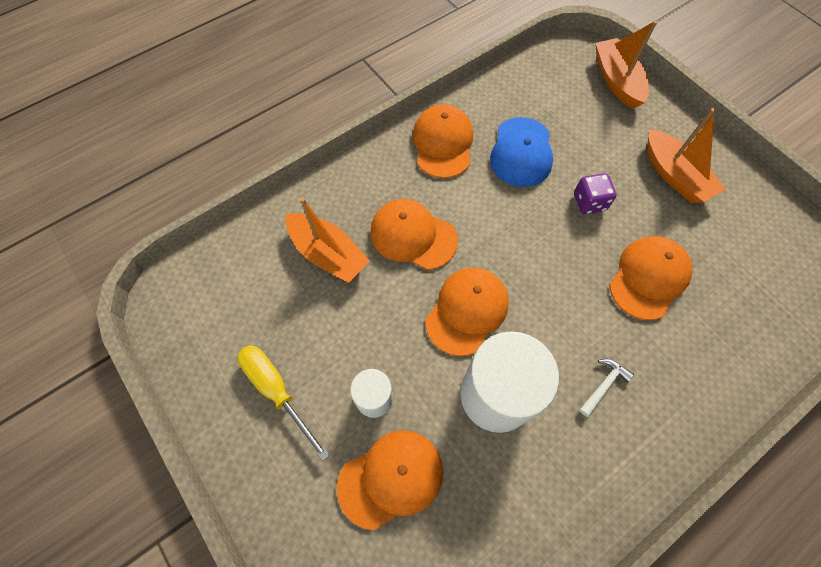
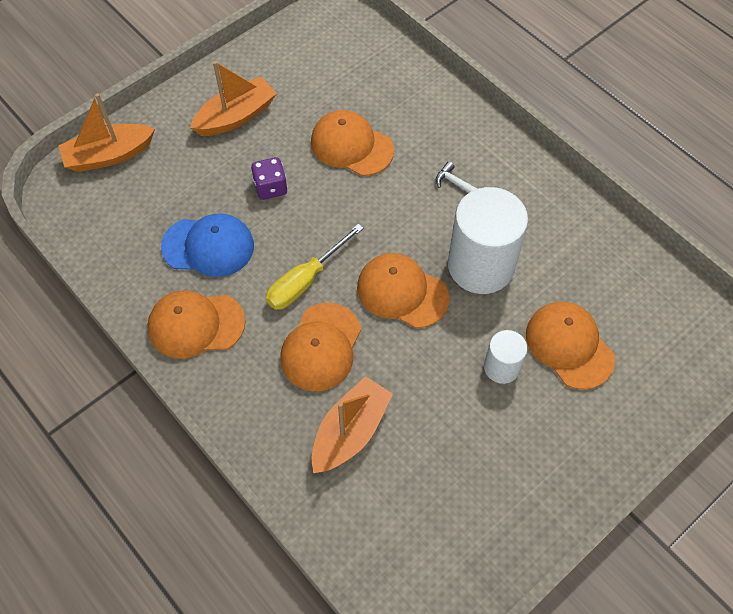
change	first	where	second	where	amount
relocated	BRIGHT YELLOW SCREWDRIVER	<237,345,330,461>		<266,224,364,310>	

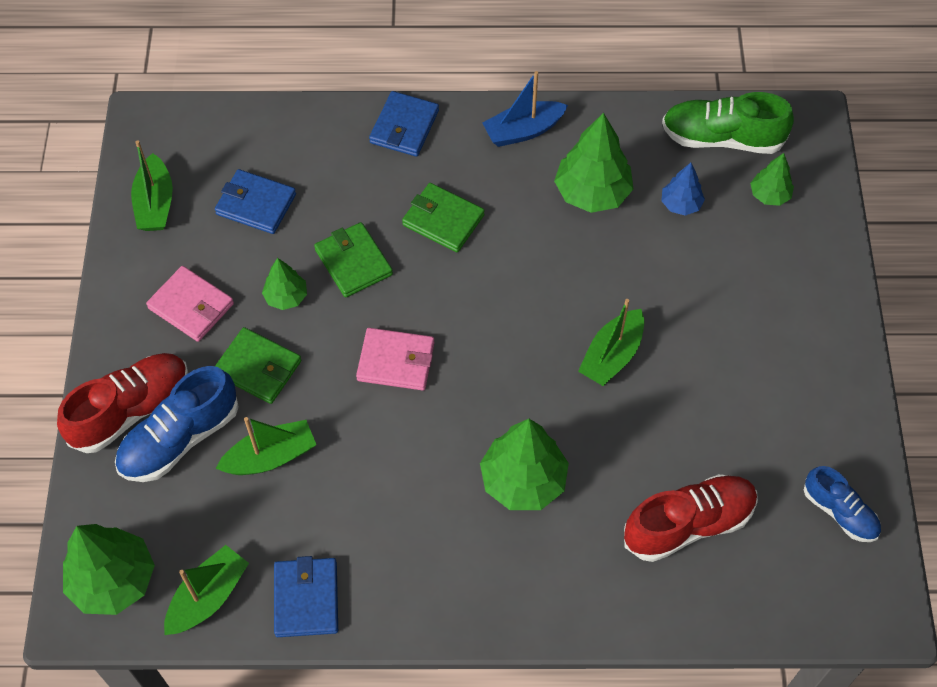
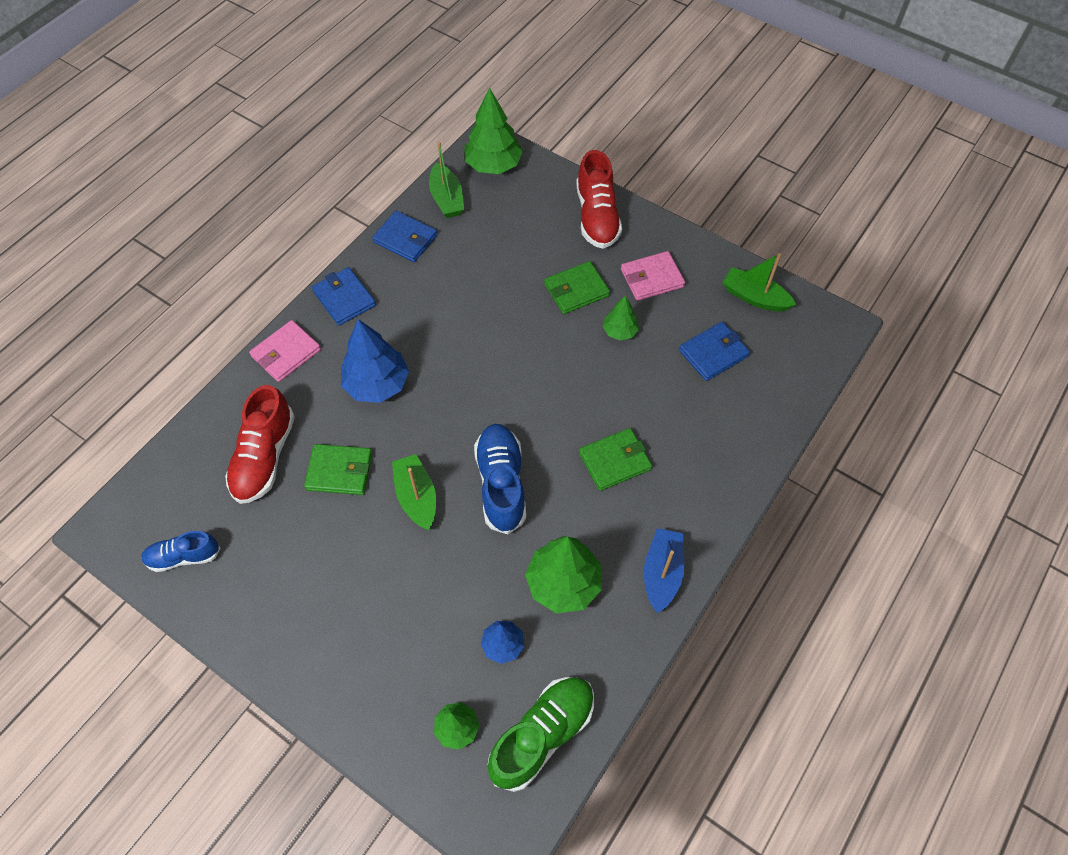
change	first	where	second	where	amount
missing	LEAF-GREEN SAILBOAT	<216,417,316,475>			
relocated	COBALT SHOE	<115,366,239,482>		<474,424,526,534>	
relocated	LEAF-GREEN CARD WALLET	<314,222,393,298>		<304,444,372,495>	
relocated	ROSE-PINK CARD WALLET	<356,328,434,391>		<249,320,321,382>	
relocated	COBALT CARD WALLET	<369,91,439,157>		<312,267,376,326>	
colour	LEAF-GREEN TOY TREE	<480,419,569,510>	COBALT TOY TREE	<341,319,409,403>	

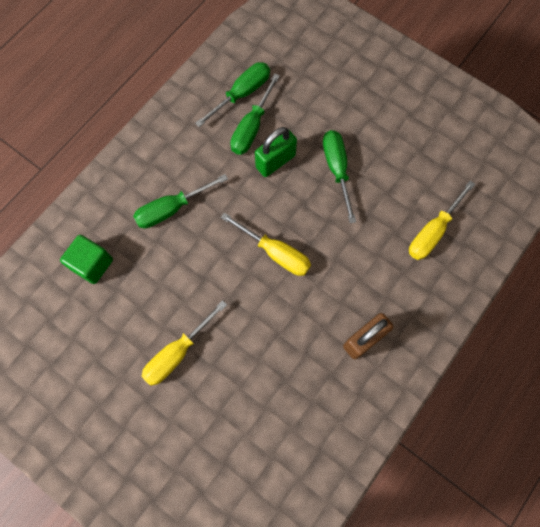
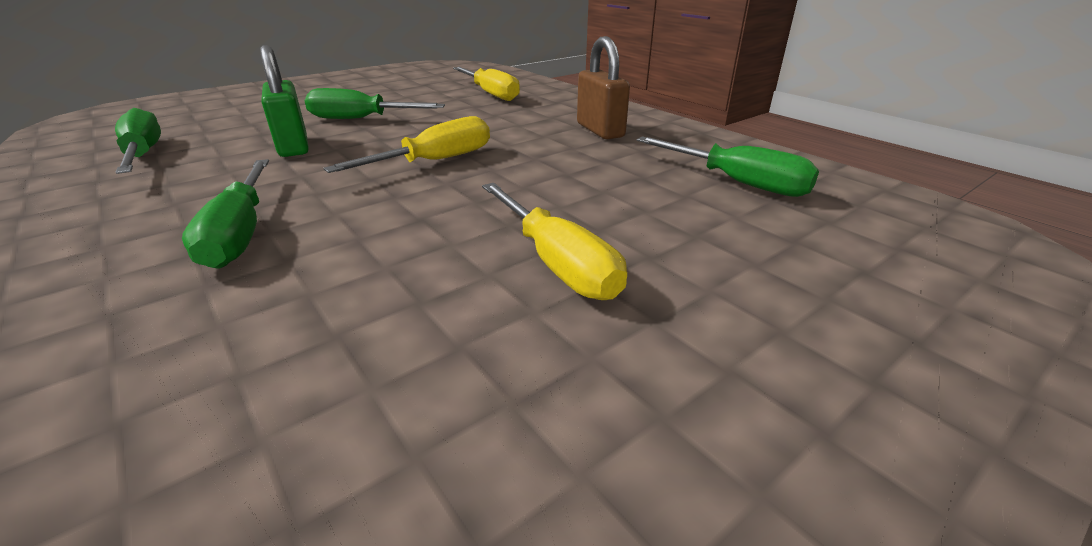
change	first	where	second	where	amount
missing	LEAF-GREEN CUBE	<60,235,113,284>			
relocated	LEAF-GREEN SCREWDRIVER	<230,73,280,155>		<637,136,819,197>	

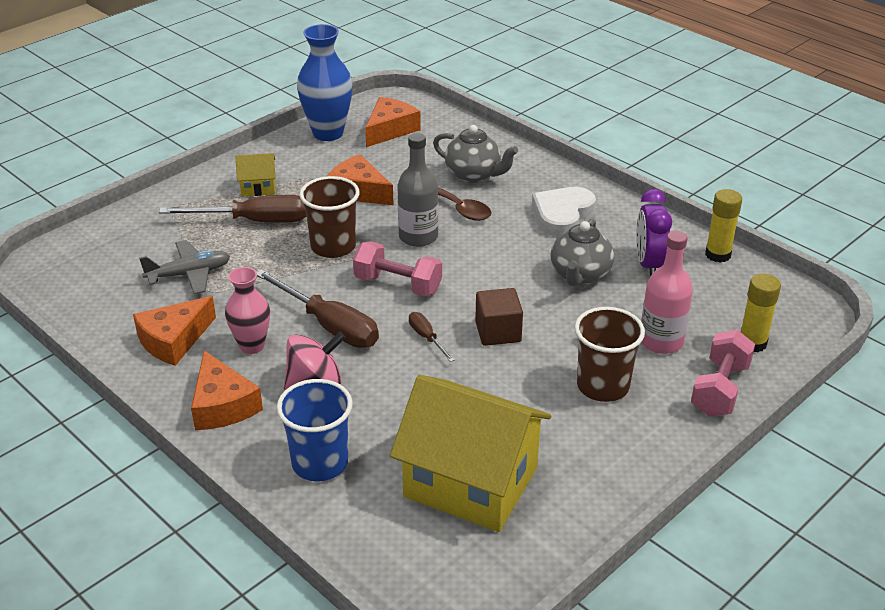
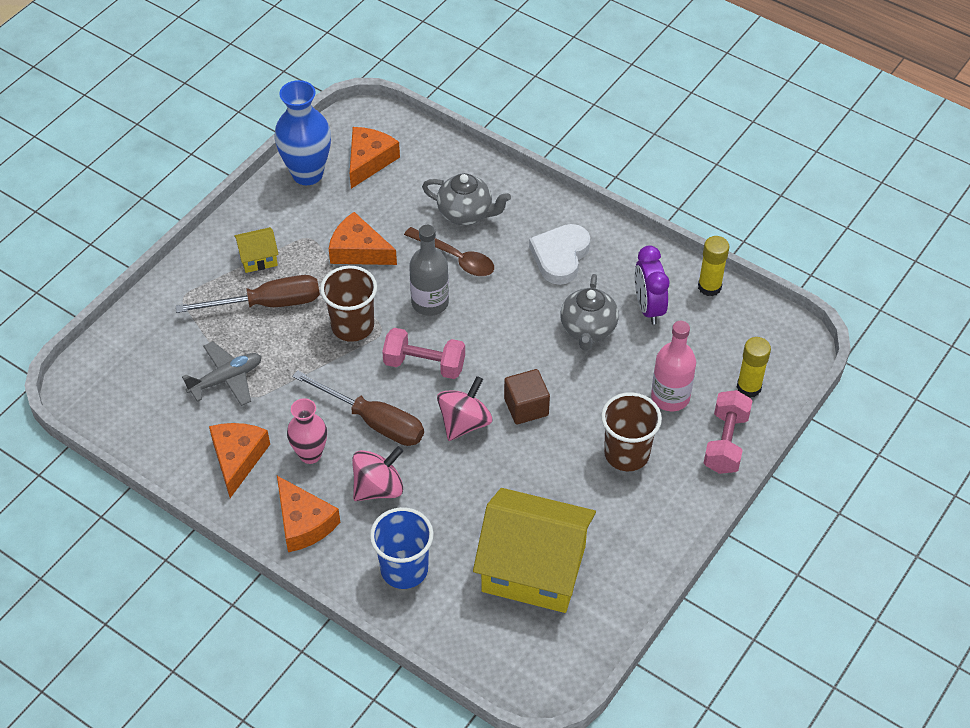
change	first	where	second	where	amount
exchanged	DARK BROWN SCREWDRIVER	<409,312,455,362>	ROSE-PINK WHIRLIGIG	<437,376,492,441>	
spun	ORANGE PIECE OF CHEESE	<133,296,216,366>		<209,423,270,498>	150 degrees clockwise

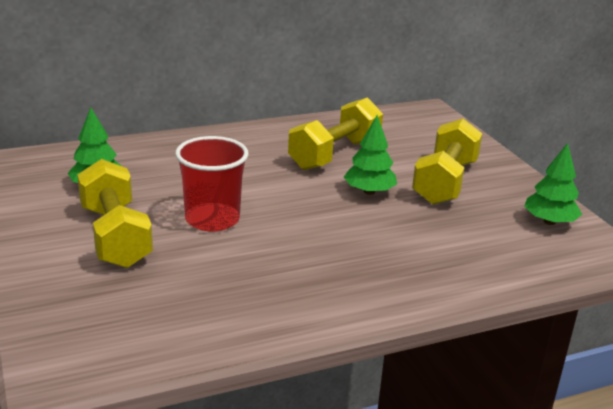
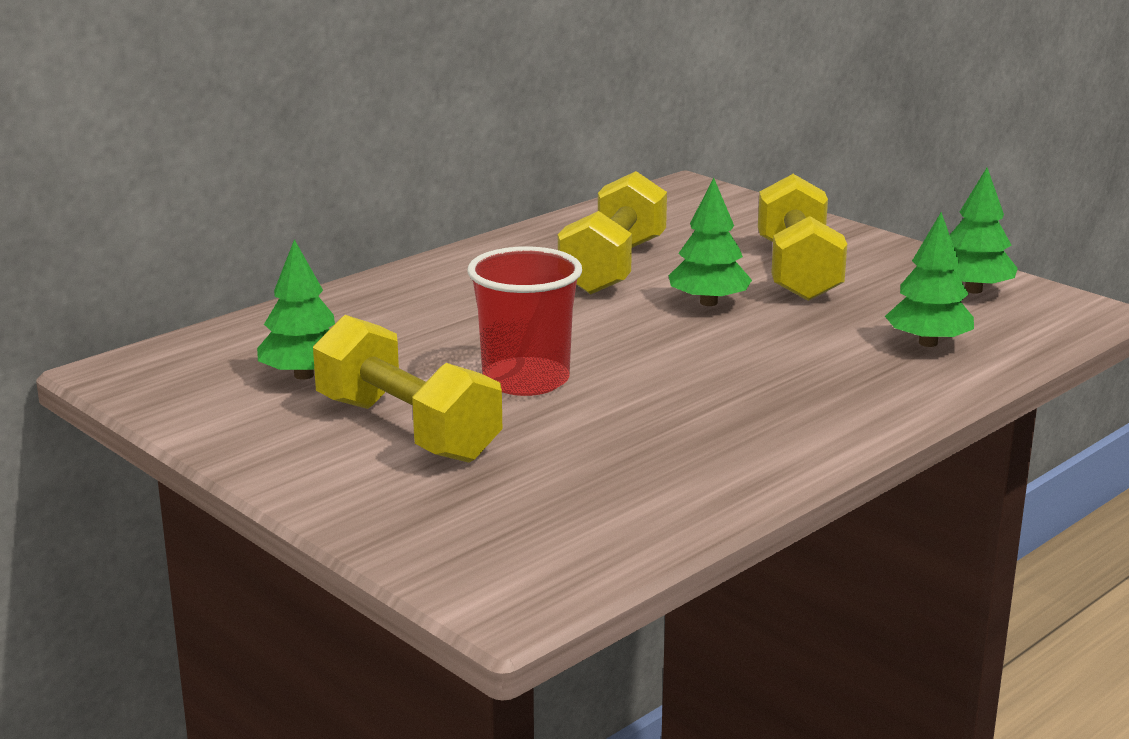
change	first	where	second	where	amount
appeared			LEAF-GREEN TOY TREE	<885,212,974,347>	

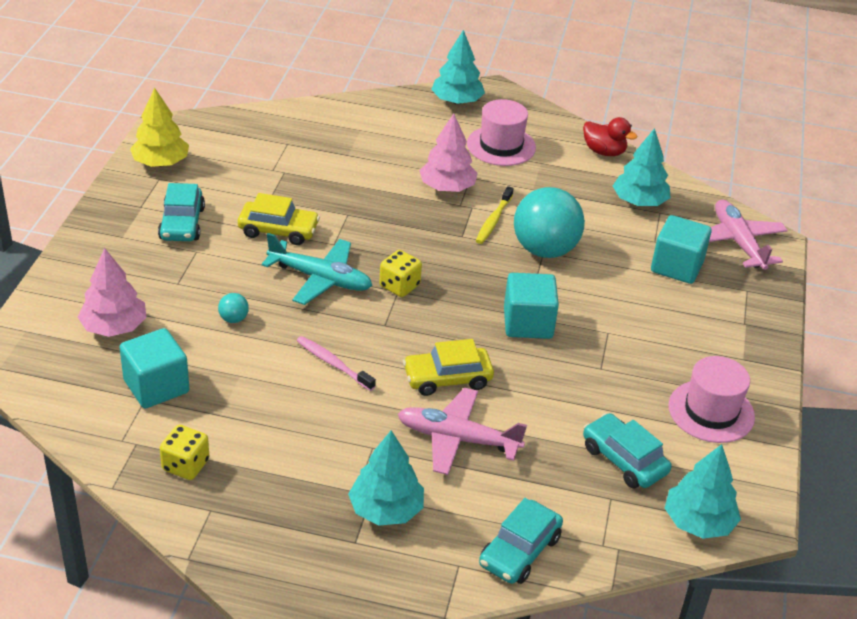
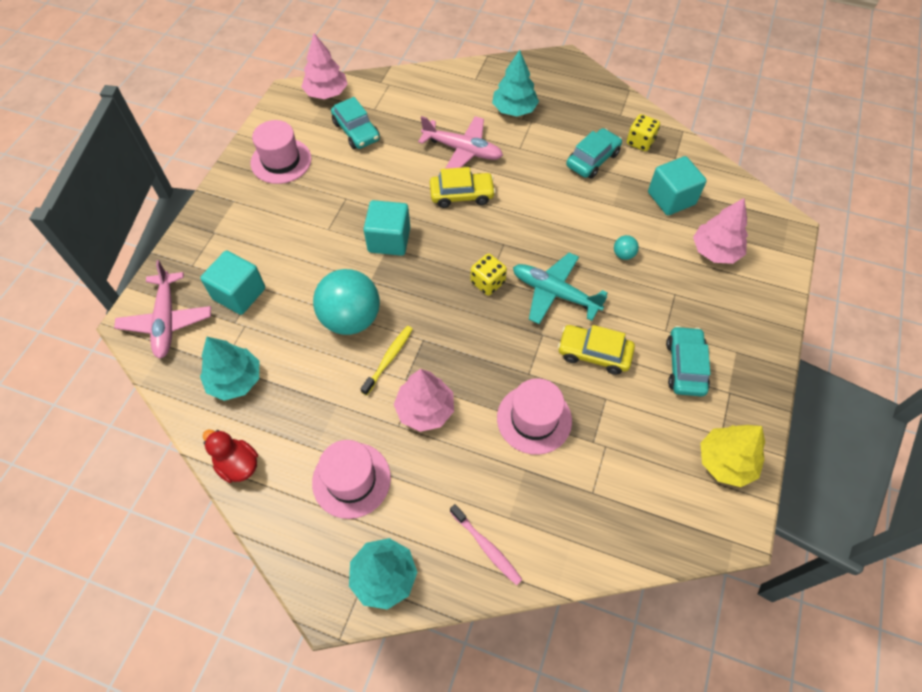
change	first	where	second	where	amount
appeared			ROSE-PINK HAT	<497,378,572,455>	
relocated	ROSE-PINK TOOTH BRUSH	<297,336,376,391>		<450,504,523,585>	
relocated	TURQUOISE AUTOMOBILE	<479,498,563,584>		<566,128,622,179>	
colour	TURQUOISE TOY TREE	<665,444,741,539>	ROSE-PINK TOY TREE	<301,33,348,99>	

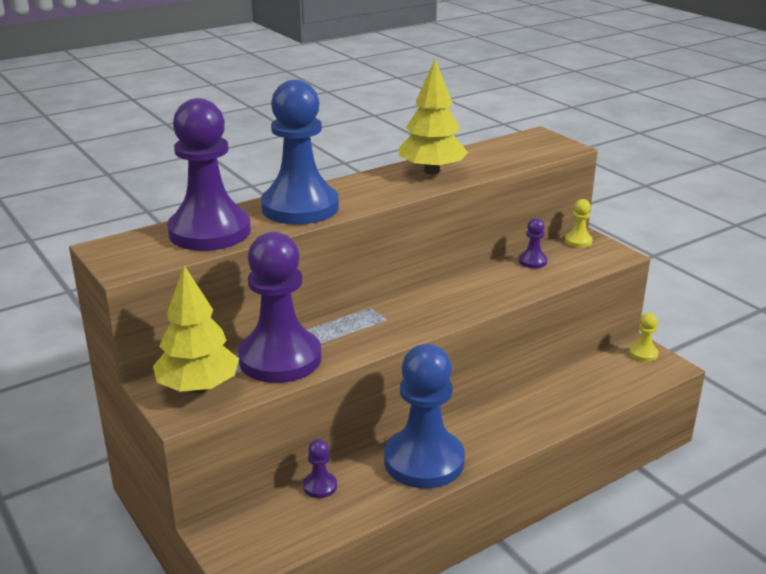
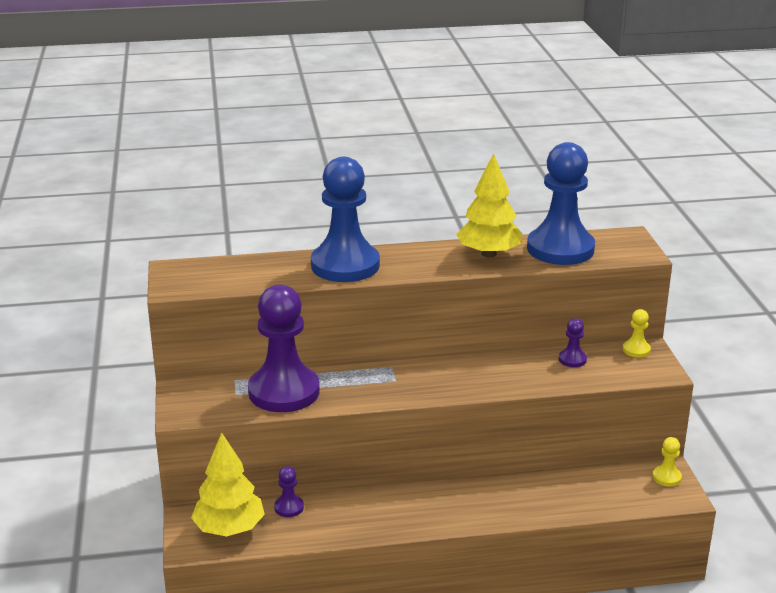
change	first	where	second	where	amount
missing	VIOLET CHESS PAWN	<167,98,251,251>			
relocated	BRIGHT YELLOW TOY TREE	<153,265,239,393>		<191,432,265,537>	
relocated	COBALT CHESS PAWN	<384,344,465,488>		<527,142,595,265>	

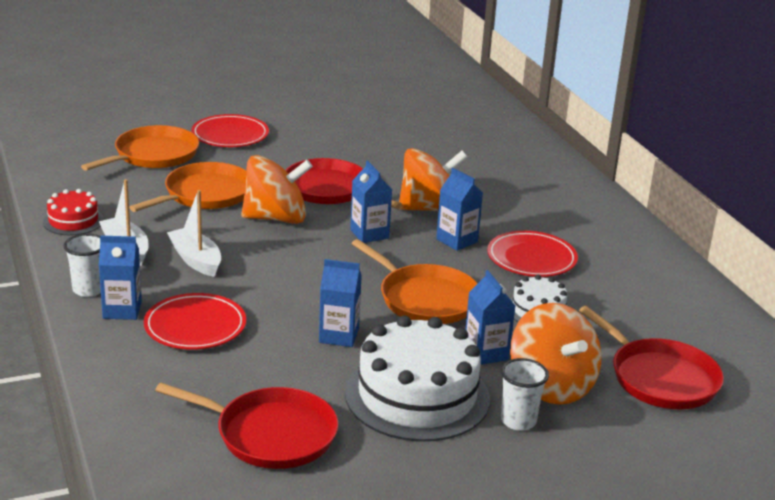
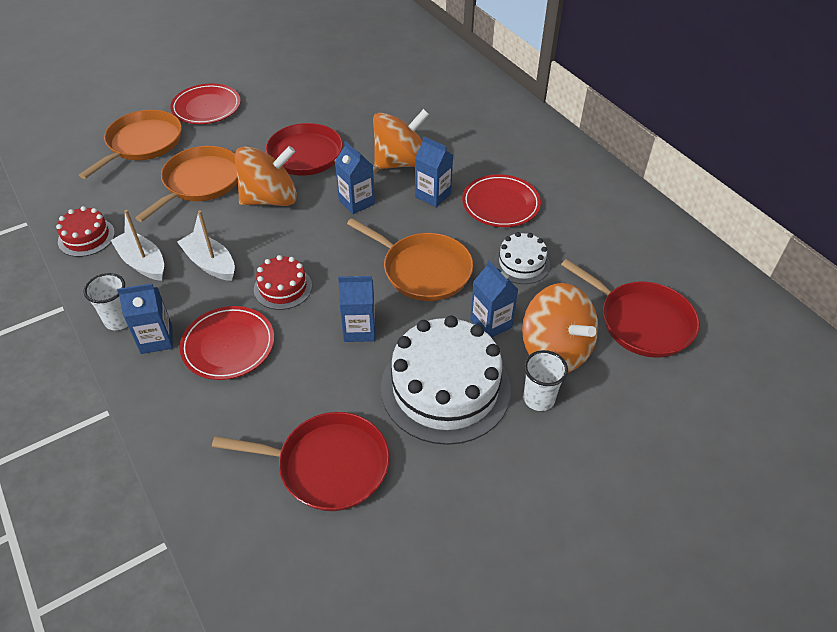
change	first	where	second	where	amount
appeared			CRIMSON LAYER CAKE	<254,255,312,310>	

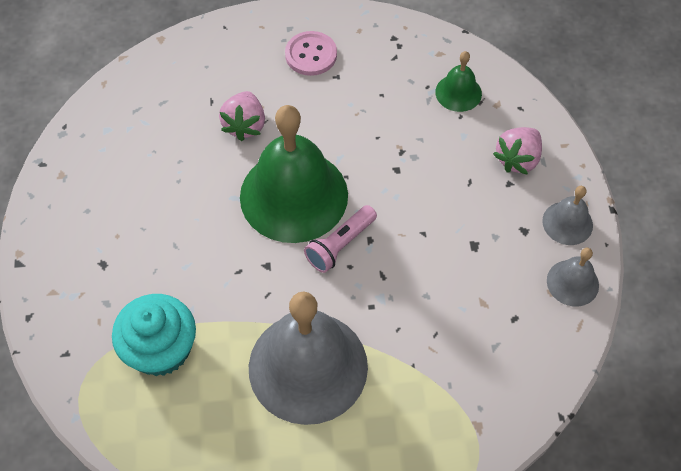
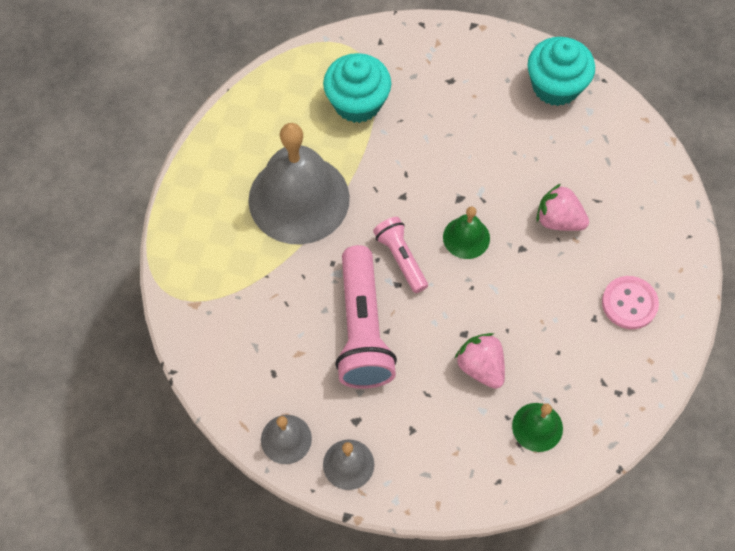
change	first	where	second	where	amount
appeared			ROSE-PINK FLASHLIGHT	<335,245,397,389>	
appeared			TURQUOISE CUPCAKE	<527,37,595,106>	
relocated	ROSE-PINK STRAWBERRY	<493,127,542,175>		<455,333,505,389>	
size	LEAF-GREEN HAND BELL	<240,105,348,243>		<443,206,490,259>	x0.46

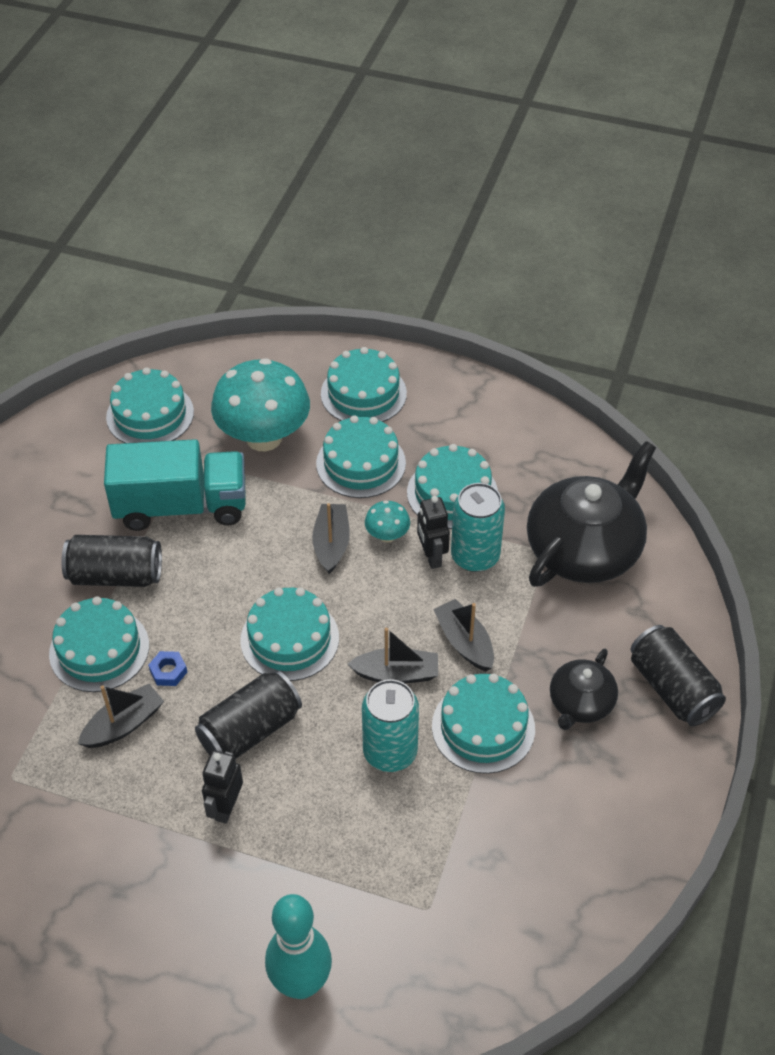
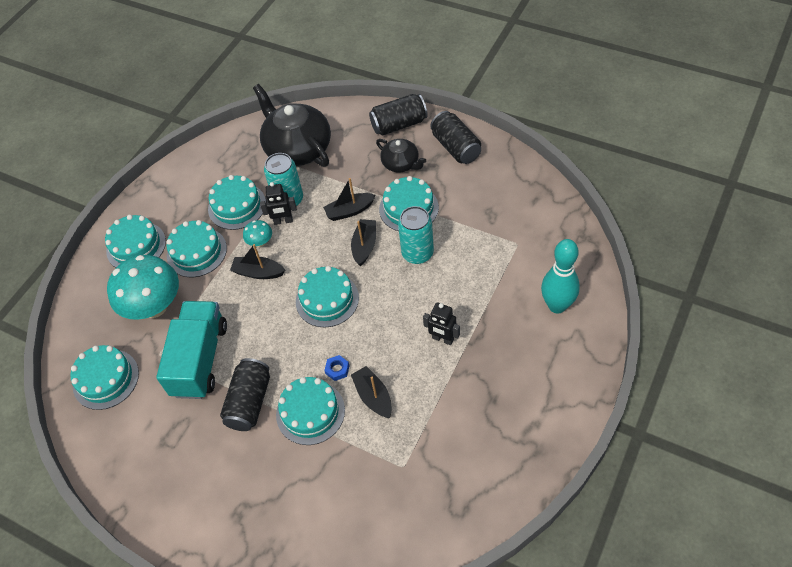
change	first	where	second	where	amount
relocated	JET-BLACK CAN	<195,670,302,759>		<430,111,481,164>	

